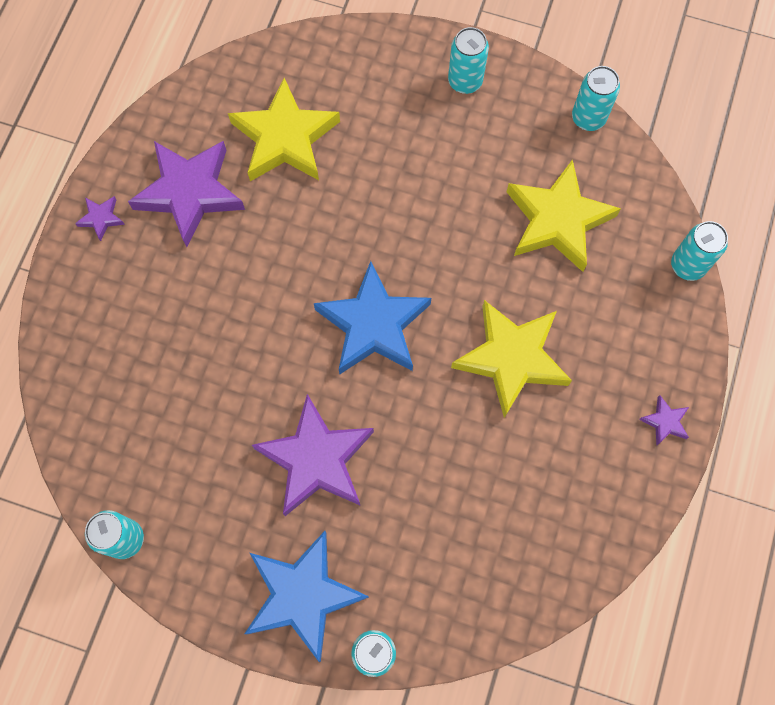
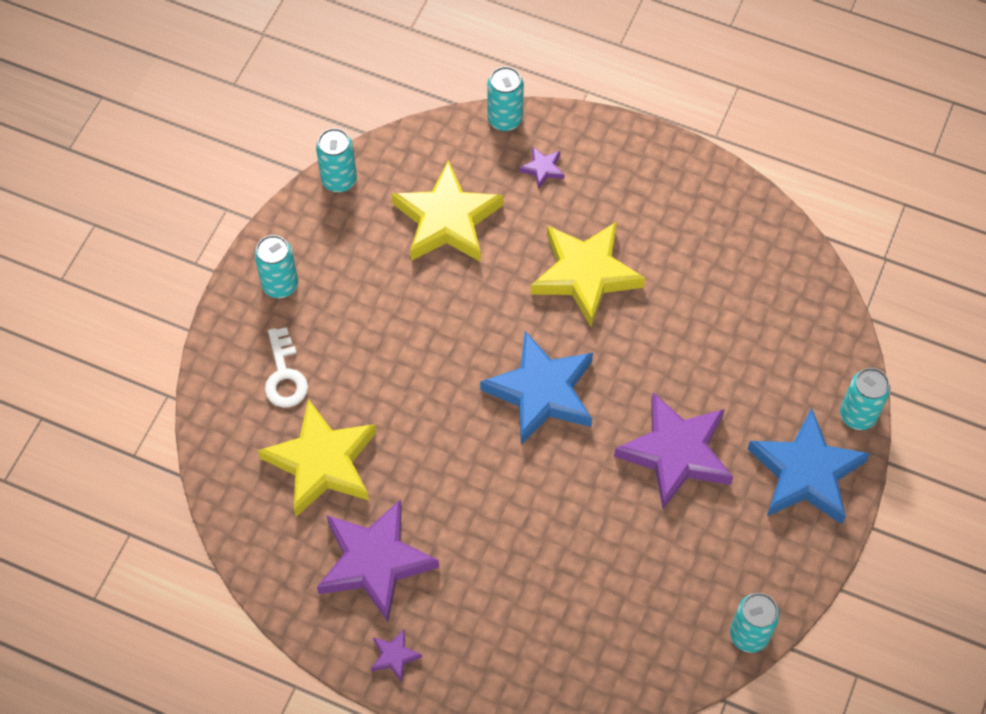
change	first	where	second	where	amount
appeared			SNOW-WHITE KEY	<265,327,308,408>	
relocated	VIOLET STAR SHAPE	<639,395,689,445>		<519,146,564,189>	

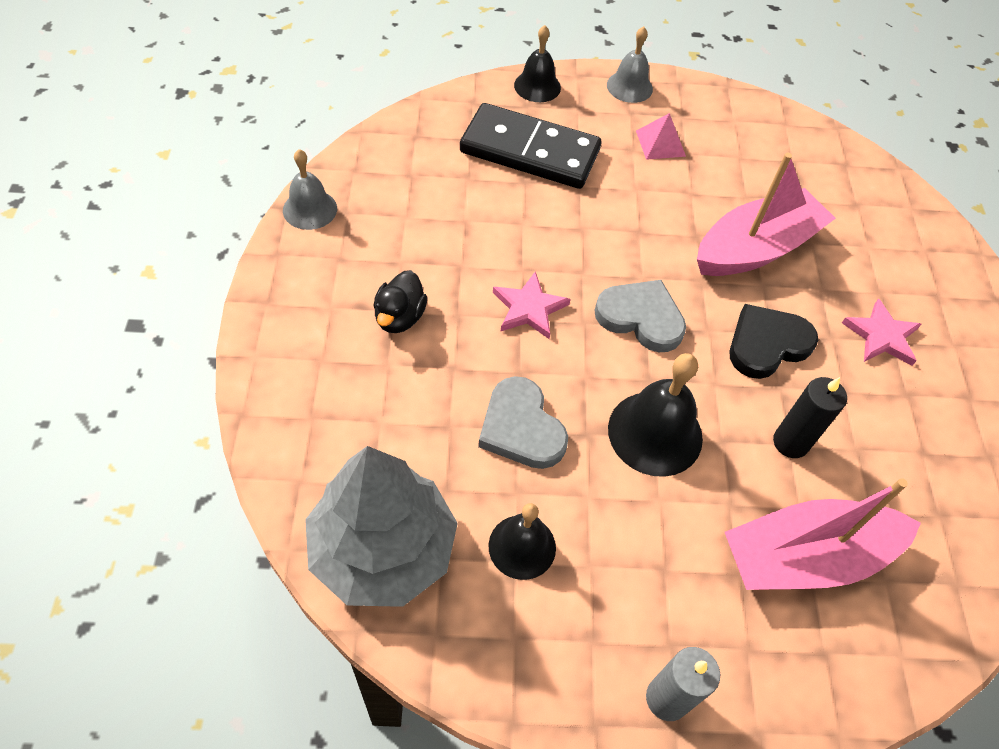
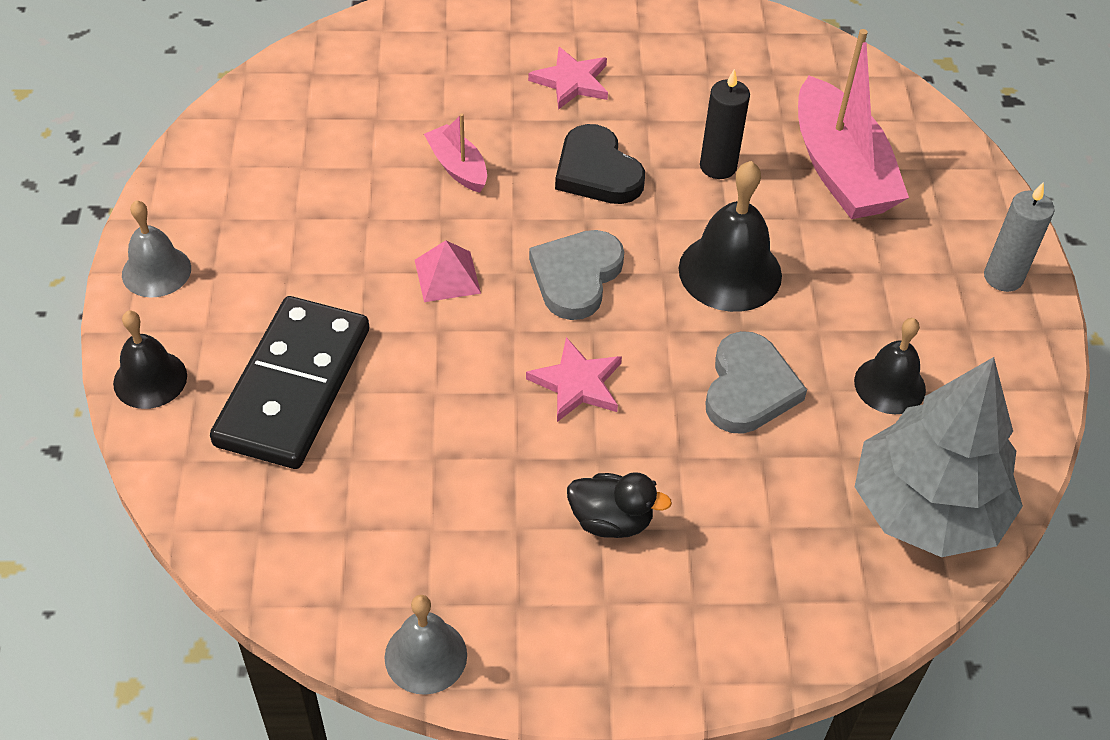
change	first	where	second	where	amount
relocated	ROSE-PINK SOLID PYRAMID	<636,113,686,160>		<415,240,481,302>	
spun	GREY LOVE HEART	<478,376,568,469>		<705,331,807,434>	45 degrees counterclockwise
size	ROSE-PINK SAILBOAT	<697,153,836,276>		<424,113,487,193>	x0.50

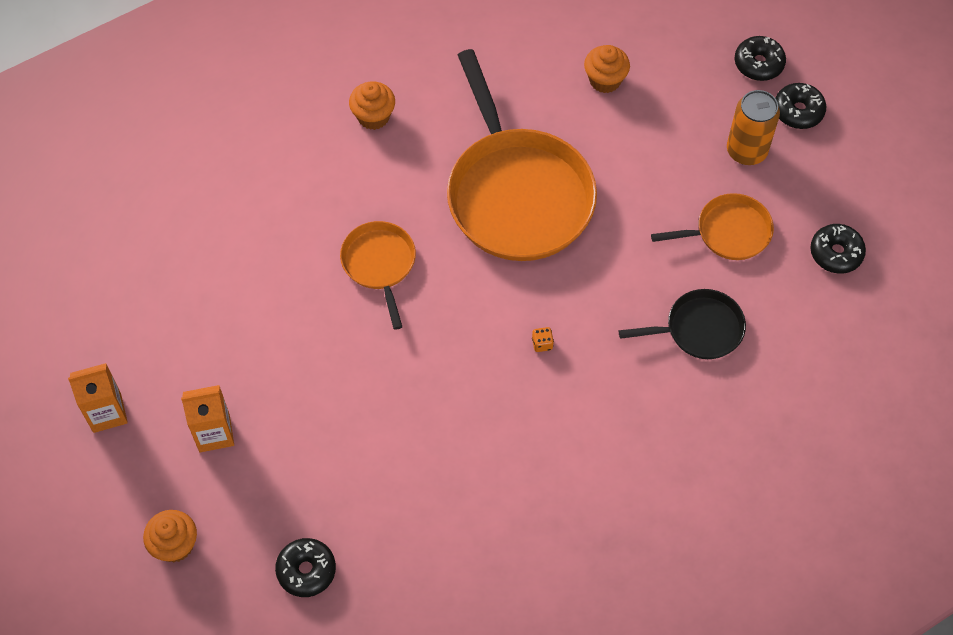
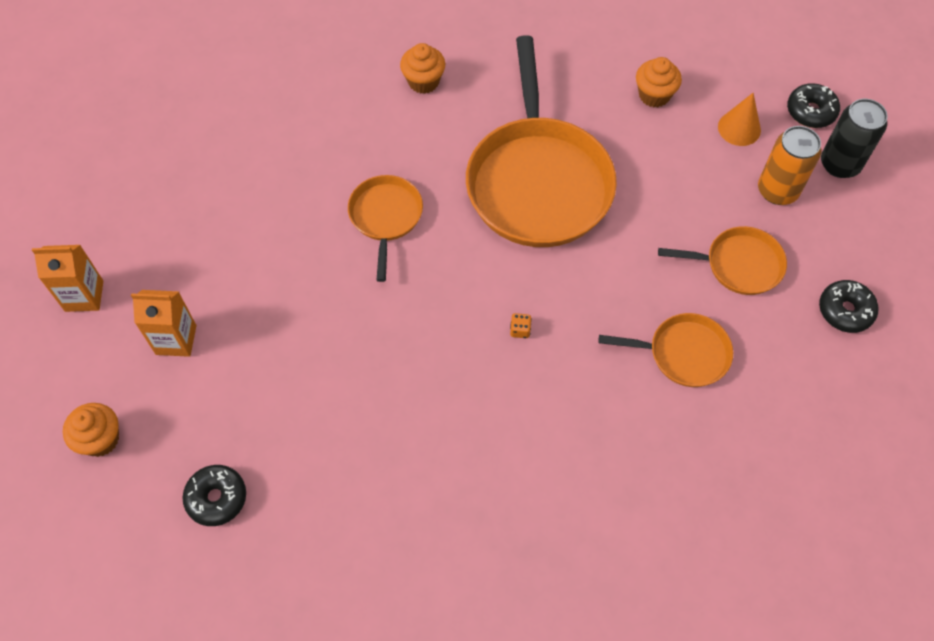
change	first	where	second	where	amount
appeared			ORANGE CONE SHAPE	<718,93,761,146>	
exchanged	JET-BLACK DONUT	<776,83,826,129>	JET-BLACK CAN	<821,99,888,178>	
colour	JET-BLACK SKILLET	<619,289,746,359>	ORANGE SKILLET	<599,313,733,387>	

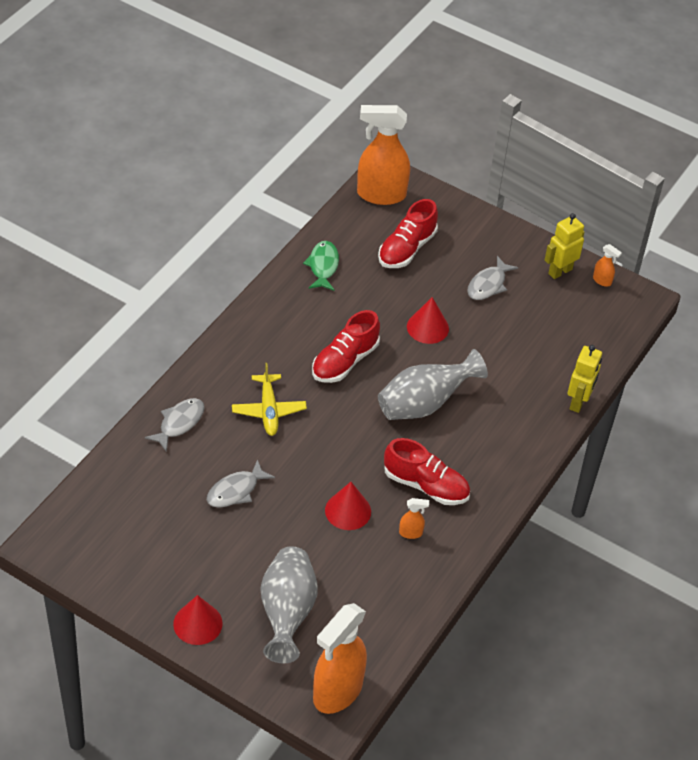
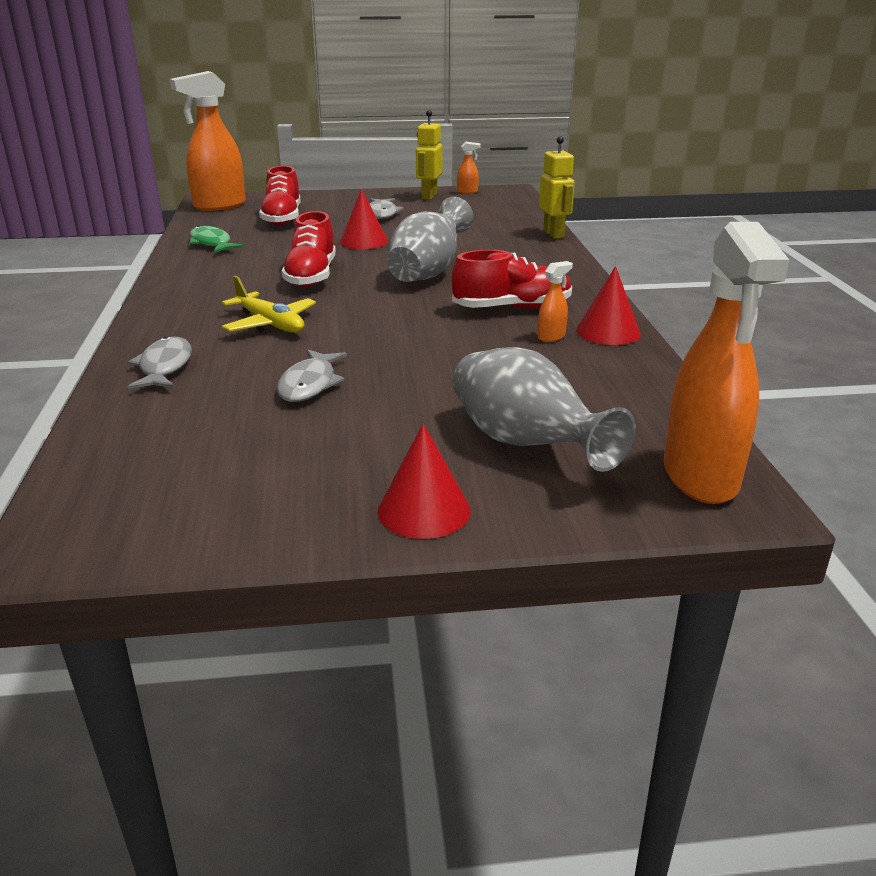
change	first	where	second	where	amount
relocated	CRIMSON CONE SHAPE	<325,482,371,530>		<576,266,641,345>	

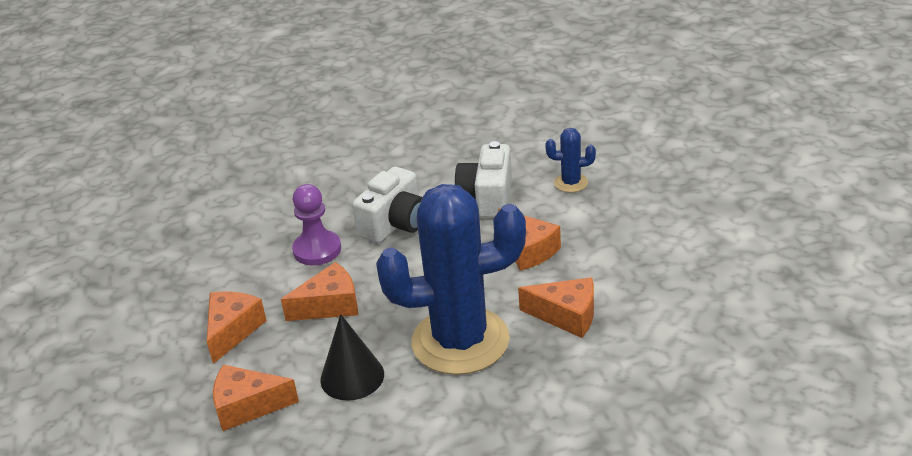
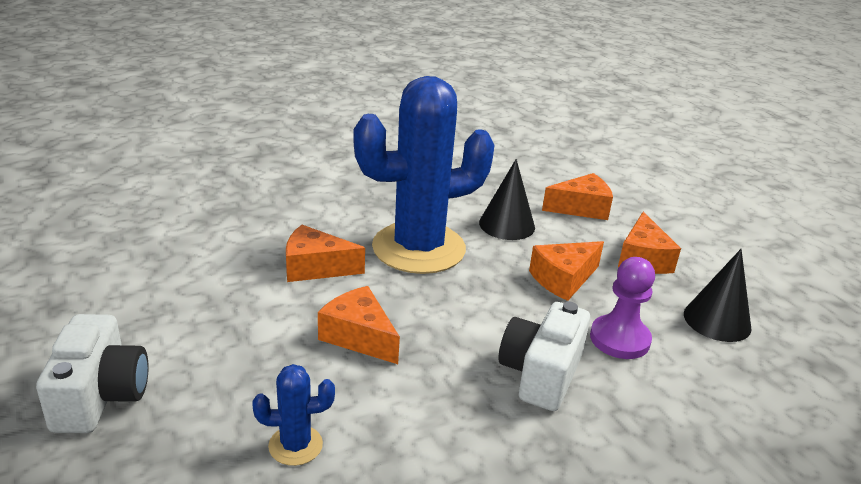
change	first	where	second	where	amount
appeared			JET-BLACK CONE SHAPE	<684,249,751,342>	
relocated	SNOW-WHITE PHOTO CAMERA	<455,141,512,218>		<36,314,149,433>	

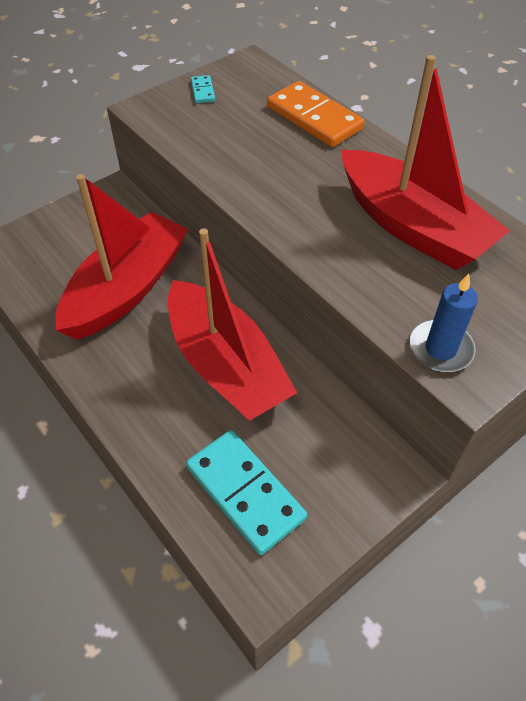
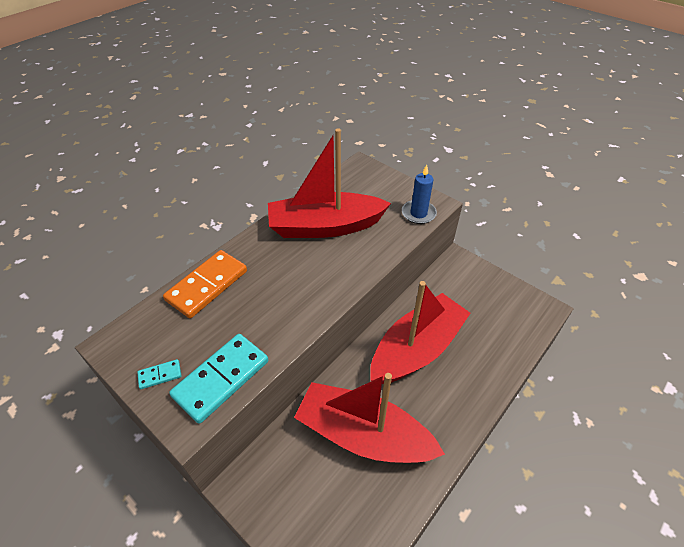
change	first	where	second	where	amount
relocated	TURQUOISE DOMINO	<186,430,307,555>		<169,334,268,424>	
spun	CRIMSON SAILBOAT	<341,55,510,270>		<268,128,391,238>	135 degrees counterclockwise

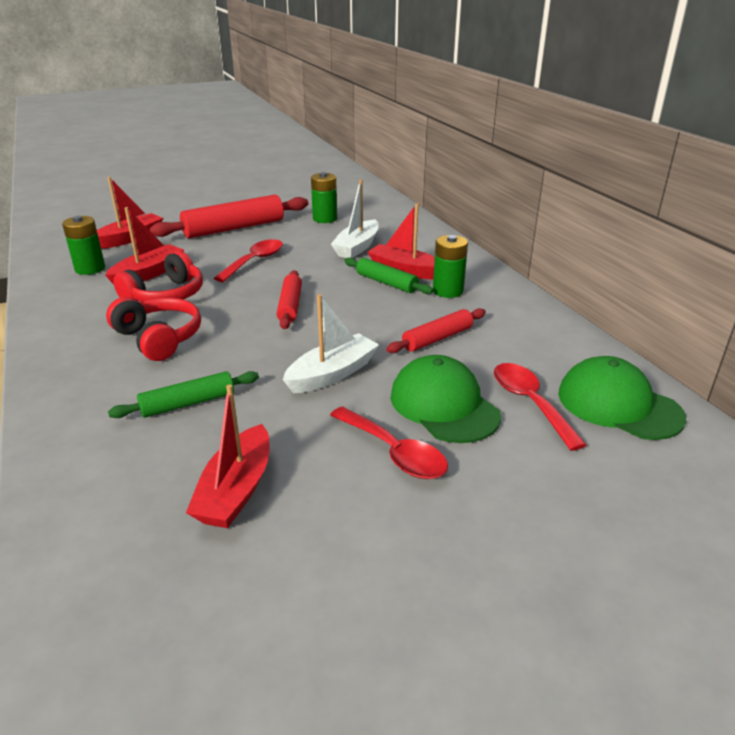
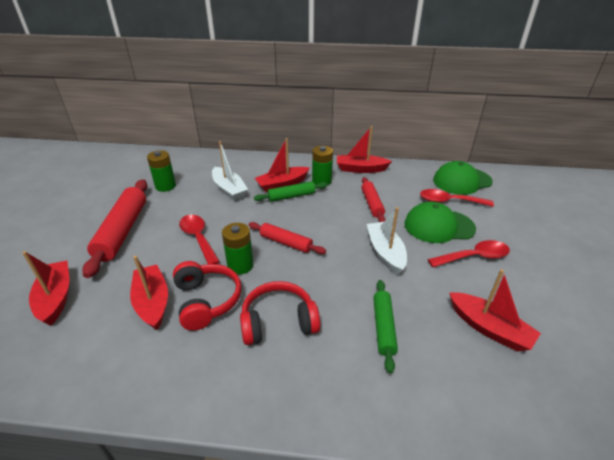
change	first	where	second	where	amount
appeared			CRIMSON SAILBOAT	<337,126,392,173>	
relocated	LEAF-GREEN POWER CELL	<62,216,105,275>		<222,223,253,275>	

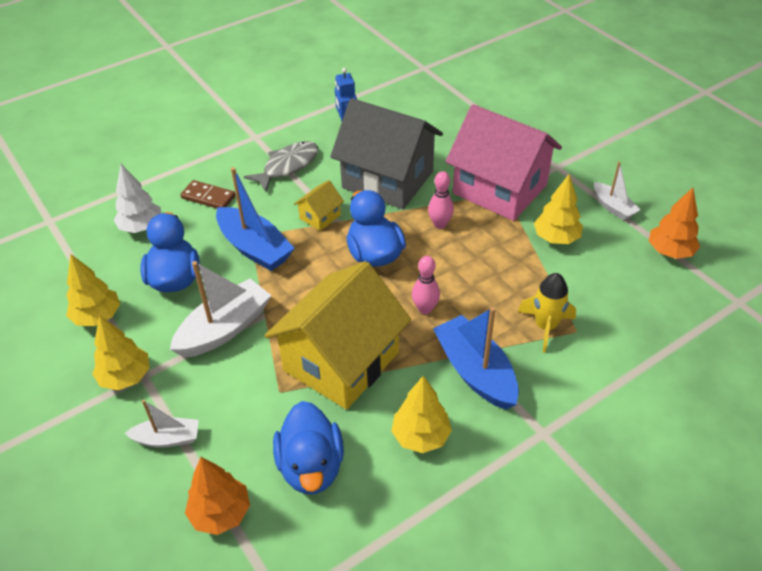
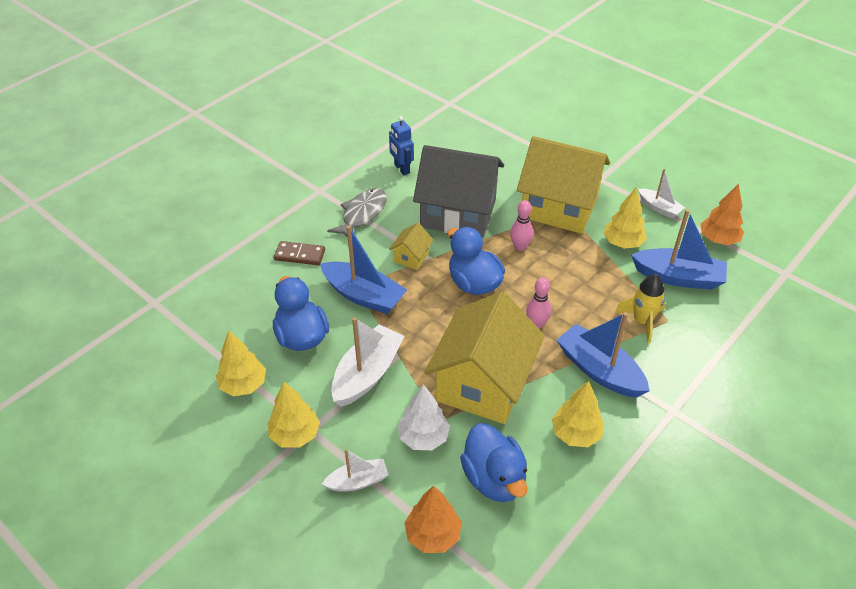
change	first	where	second	where	amount
appeared			COBALT SAILBOAT	<631,209,727,290>	
relocated	SNOW-WHITE TOY TREE	<114,164,161,233>		<398,384,450,451>	
colour	ROSE-PINK COTTAGE	<446,104,562,221>	BRIGHT YELLOW COTTAGE	<517,136,610,234>	

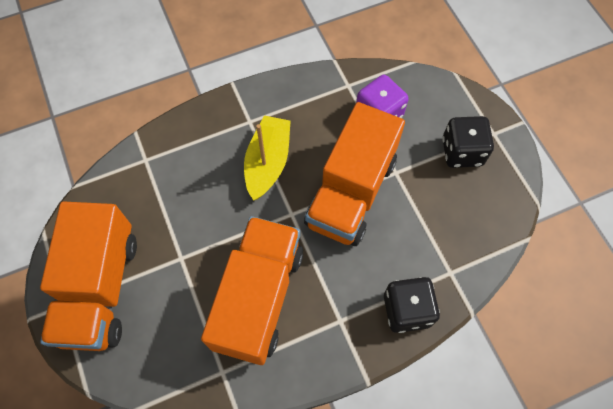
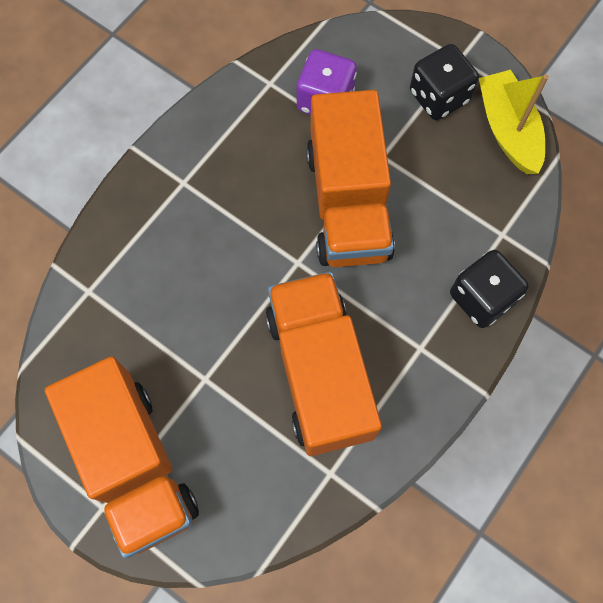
change	first	where	second	where	amount
relocated	BRIGHT YELLOW SAILBOAT	<244,115,291,201>		<479,70,549,174>	

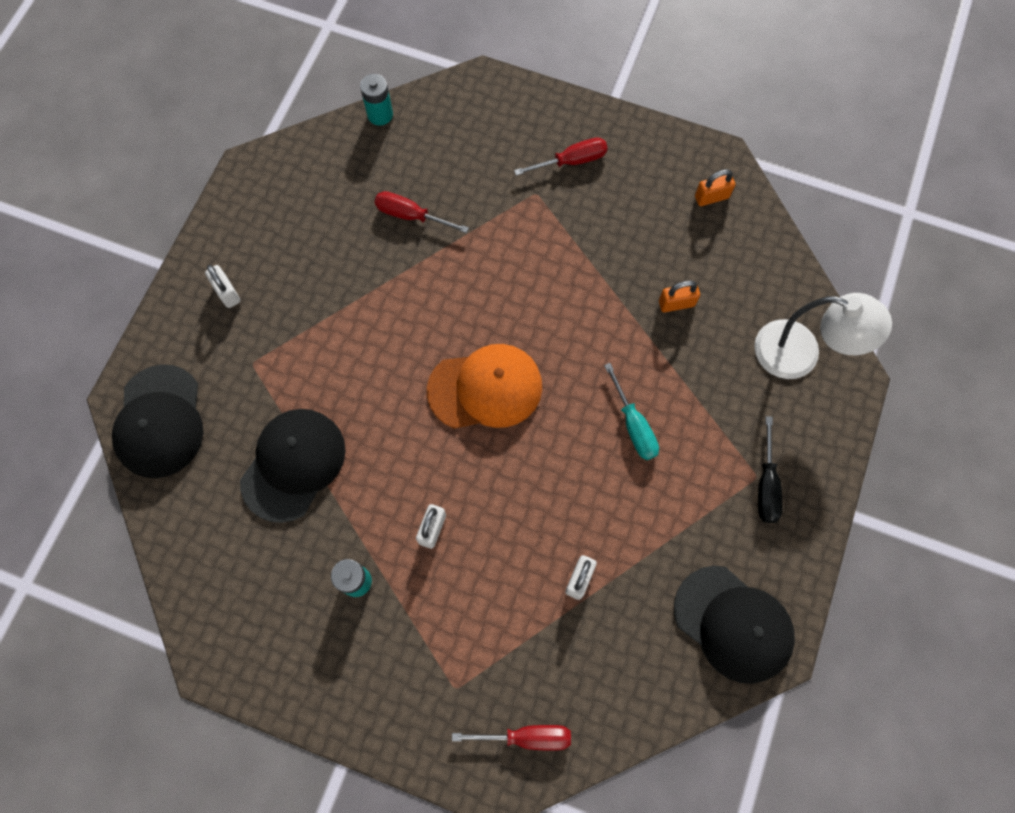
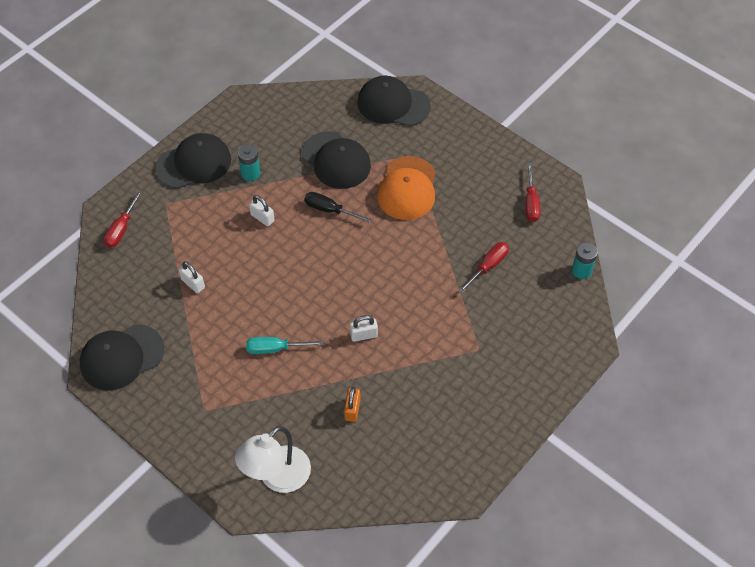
change	first	where	second	where	amount
missing	ORANGE SMALL LOCK	<695,169,736,206>			
appeared			JET-BLACK PEAKED CAP	<155,133,231,189>	
relocated	SNOW-WHITE SMALL LOCK	<205,265,240,308>		<350,315,378,342>	
relocated	ORANGE PEAKED CAP	<427,344,542,429>		<377,156,436,220>	
relocated	CRIMSON SCREWDRIVER	<514,137,608,176>		<525,163,540,222>	
relocated	JET-BLACK SCREWDRIVER	<758,416,783,523>		<304,192,371,223>	

